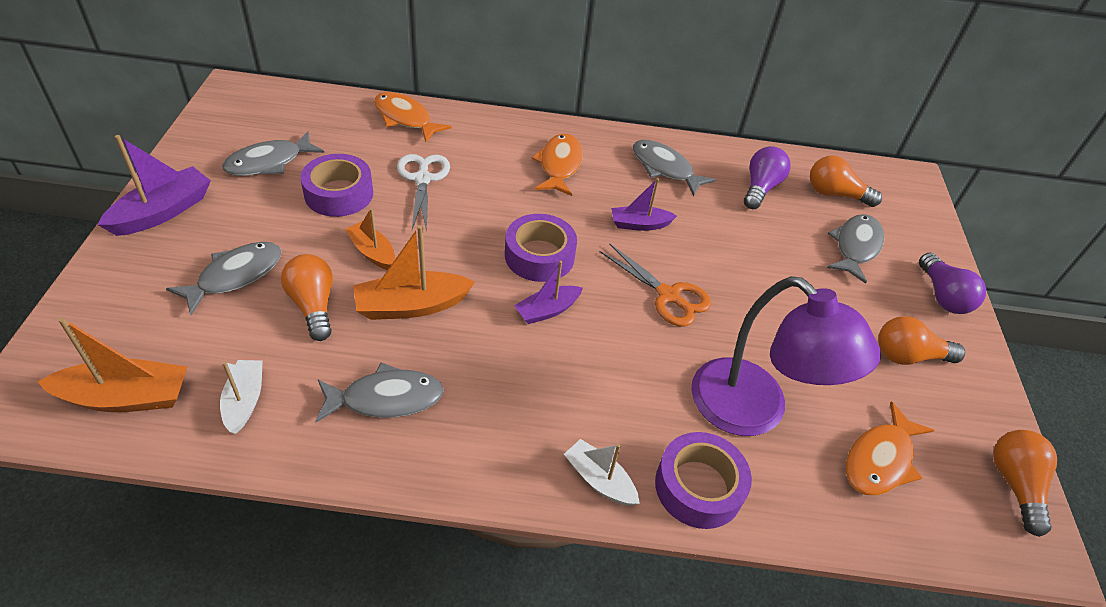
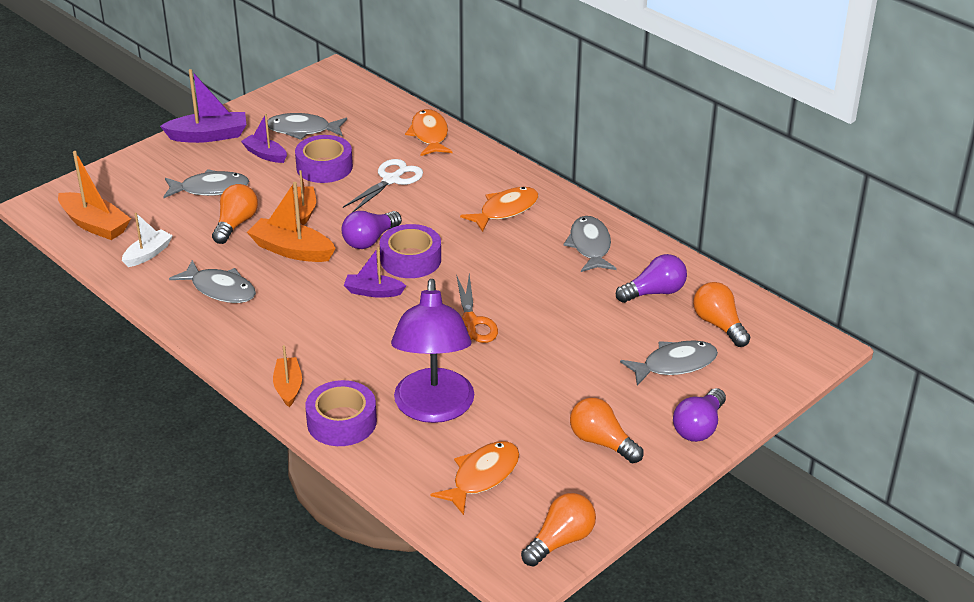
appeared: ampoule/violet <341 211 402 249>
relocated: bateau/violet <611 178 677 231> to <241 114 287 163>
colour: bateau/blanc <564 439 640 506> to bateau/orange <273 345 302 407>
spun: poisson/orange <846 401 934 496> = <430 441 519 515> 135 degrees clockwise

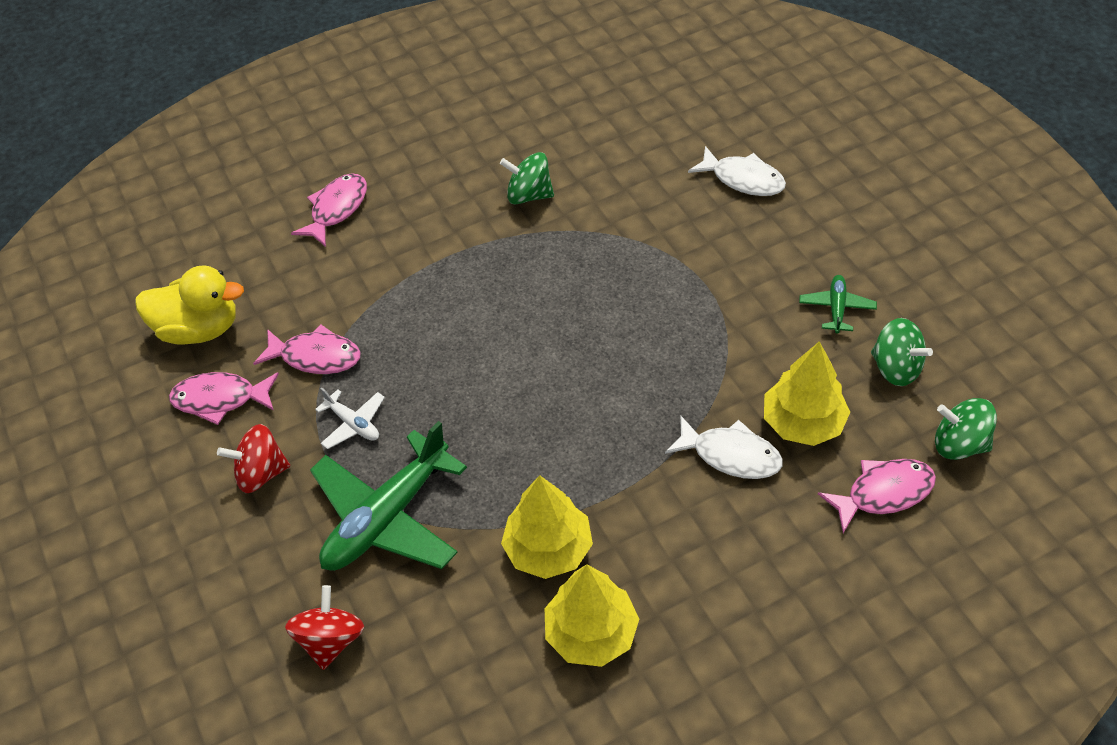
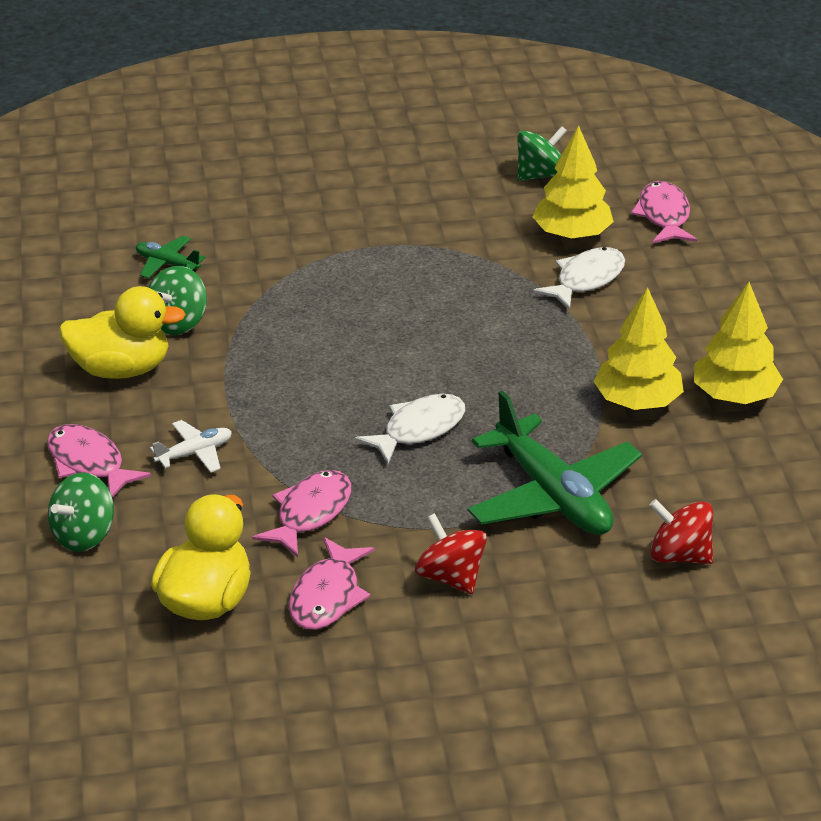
appeared: canard/jaune <59 286 186 379>
relocated: avion/blanc <315 388 385 449> to <150 420 232 473>; poisson/blanc <688 146 786 196> to <355 394 465 464>; avion/vert <799 275 877 334> to <136 236 206 278>; toupie/vert <935 398 997 460> to <48 472 114 552>
spun: toupie/rouge <217 424 290 493> = <415 513 487 594> 135 degrees clockwise

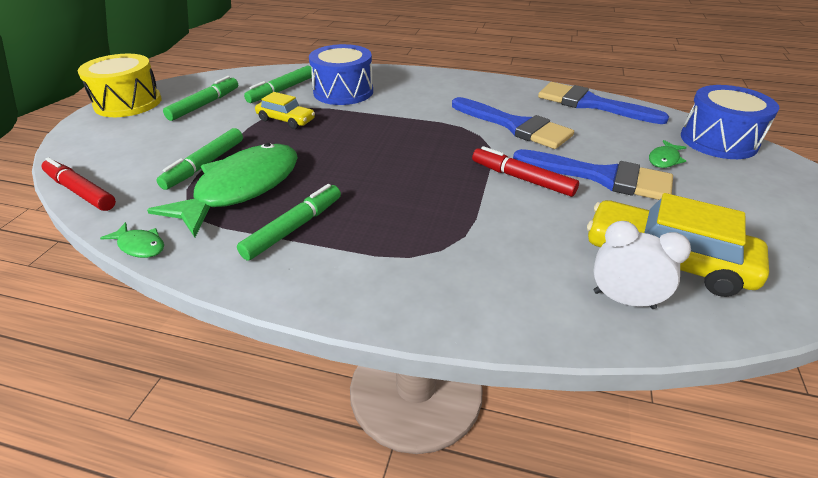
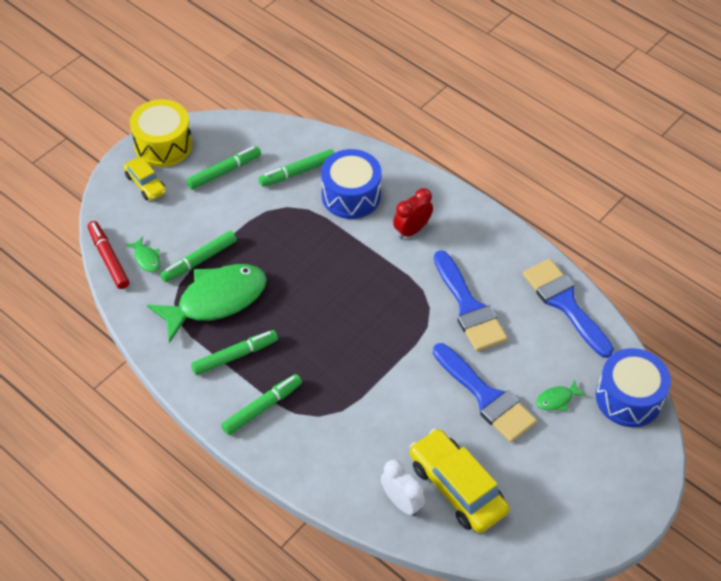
missing: feutre/rouge <472 146 579 197>
appeared: feutre/vert <221 374 302 435>; réveil/rouge <393 188 433 239>
relocated: poisson/vert <100 222 164 258> to <125 236 161 272>; voiture/jaune <255 92 315 129> to <123 157 166 201>

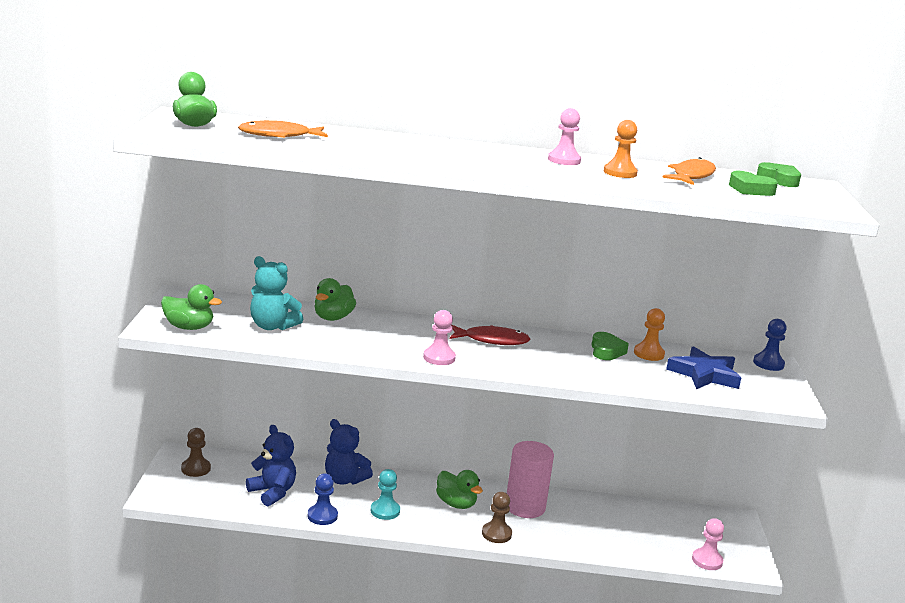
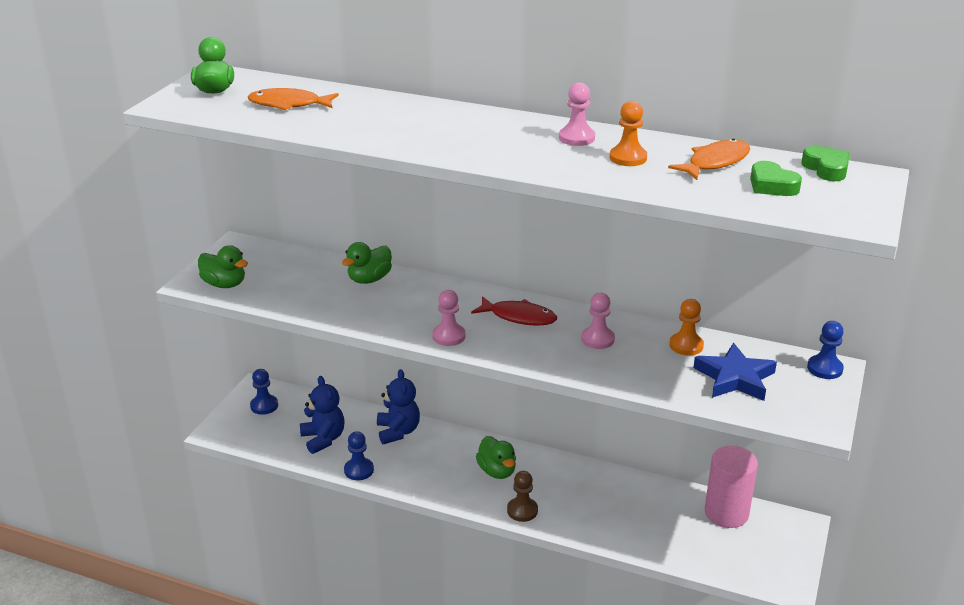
missing: ours en peluche/turquoise <250 256 303 330>; pion/turquoise <371 469 400 520>; cœur/vert <591 332 629 360>
relocated: cylindre/rose <507 441 554 518> to <705 446 758 528>; pion/rose <692 518 724 570> to <581 293 615 349>
colour: pion/marron <181 428 211 477> to pion/bleu <250 369 278 415>
spun: ours en peluche/bleu <325 419 373 485> = <377 369 420 444> 150 degrees counterclockwise

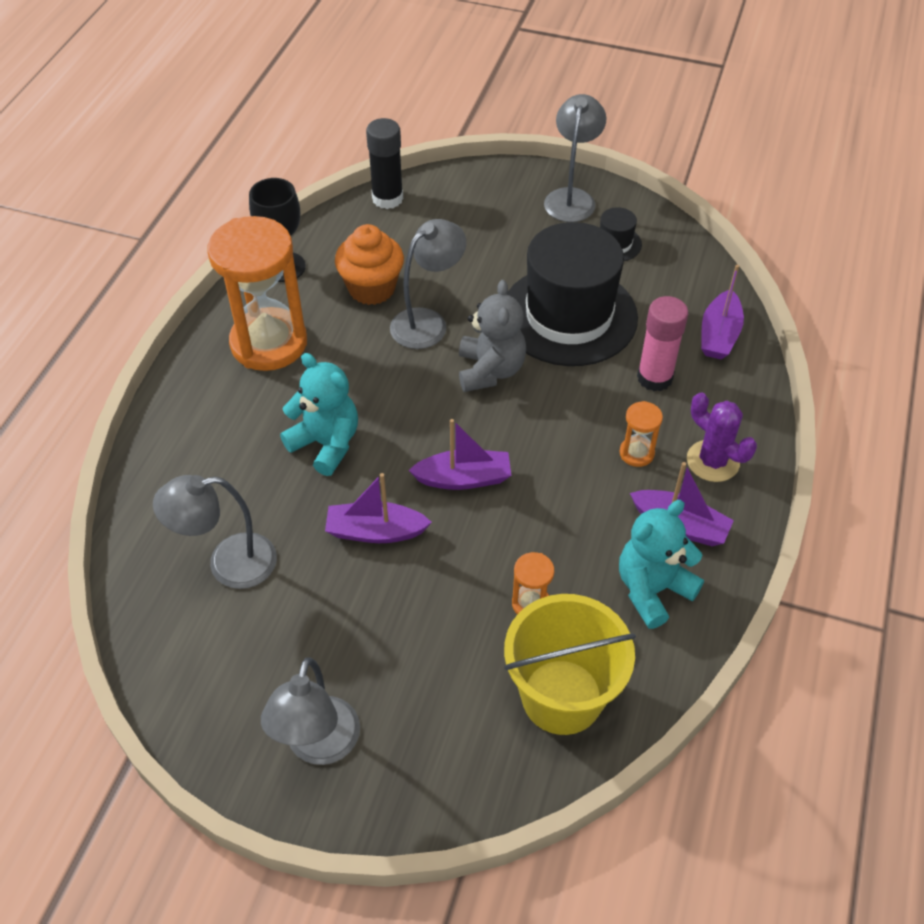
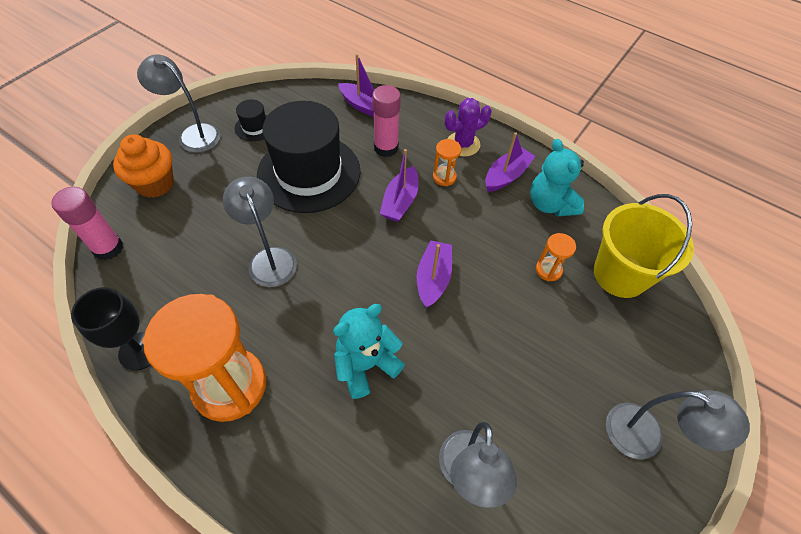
missing: ours en peluche/gris <459 280 526 392>
relocated: bateau/violet <325 473 432 543> to <380 149 419 222>; muffin/orange <335 224 404 305> to <113 134 174 198>
colour: bâton de colle/noir <366 118 403 209> to bâton de colle/rose <51 187 123 260>

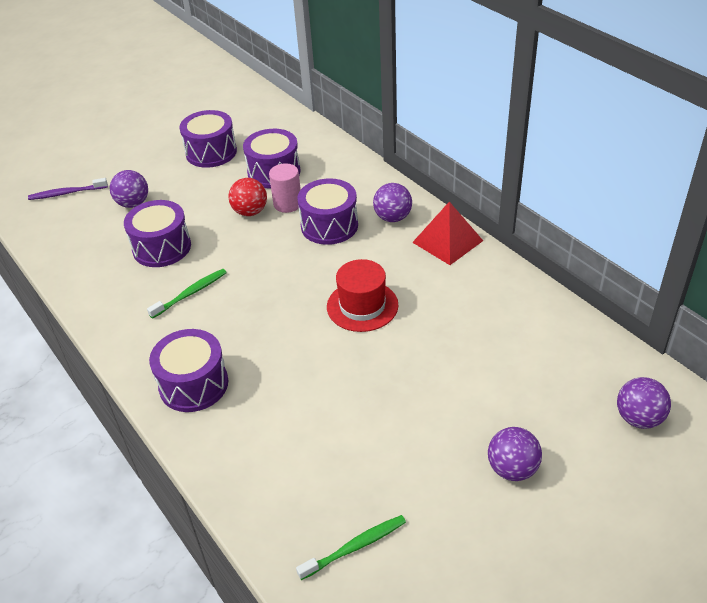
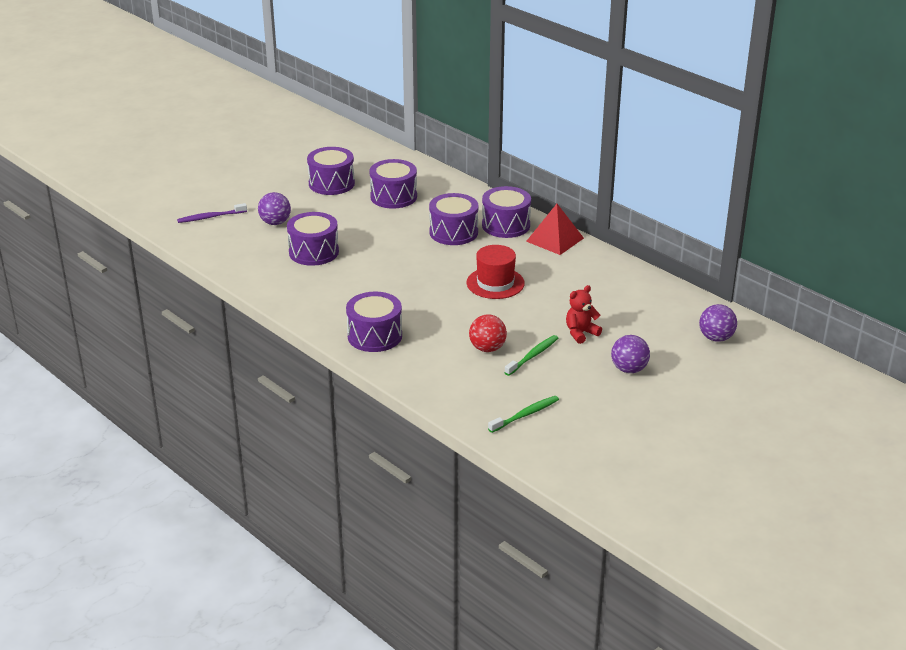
missing: cylindre/rose <269 163 301 213>
appeared: ours en peluche/rouge <566 285 602 344>
relocated: brosse à dents/vert <147 269 227 319> to <504 335 558 376>; balle/rouge <228 178 267 216> to <469 314 507 352>
exchanged: balle/violet <373 183 412 222> to tambour/violet <482 186 531 238>

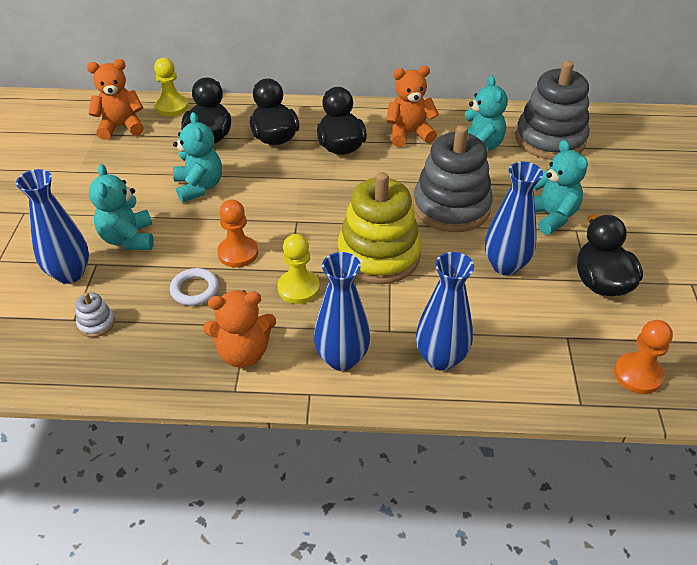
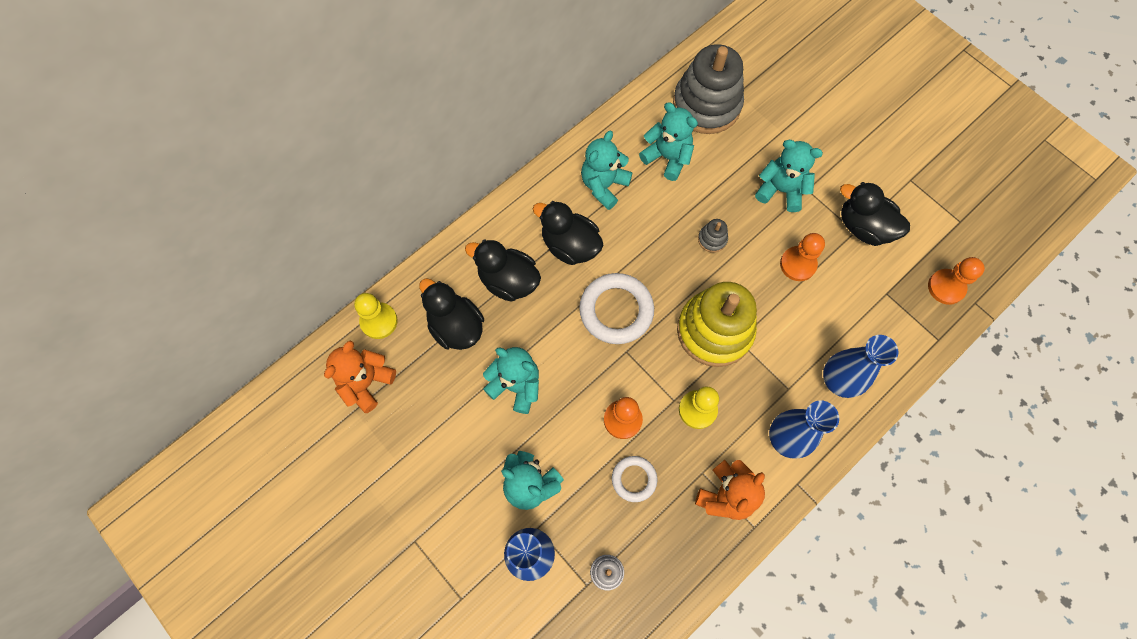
appeared: anneau/blanc <579 273 654 344>
exchanged: vase/bleu <485 162 543 275> to pion/orange <780 233 825 281>
colour: ours en peluche/orange <386 66 439 147> to ours en peluche/turquoise <581 131 633 210>
size: jouet à empiler/gris <413 125 493 232> = <698 219 728 253> x0.40

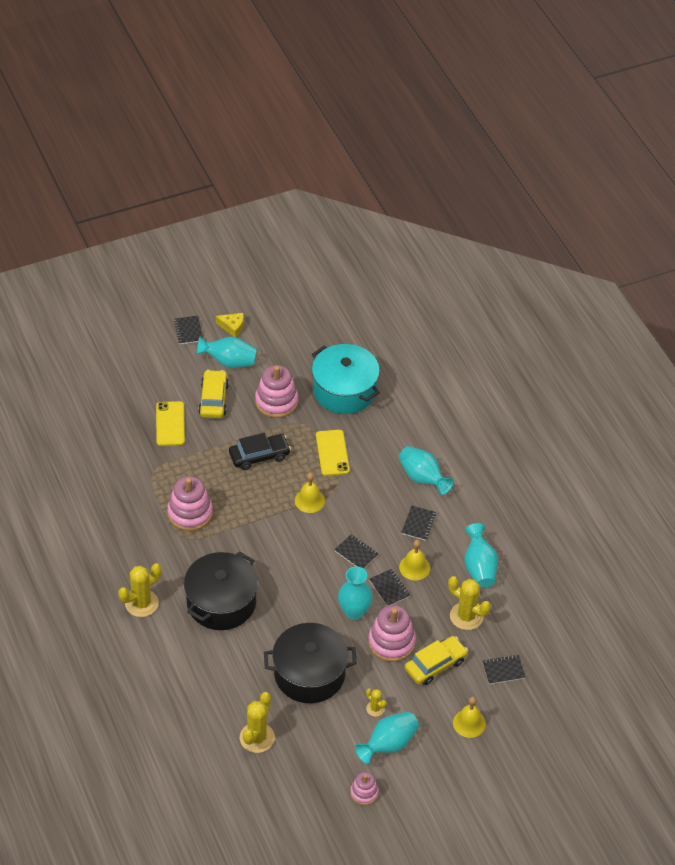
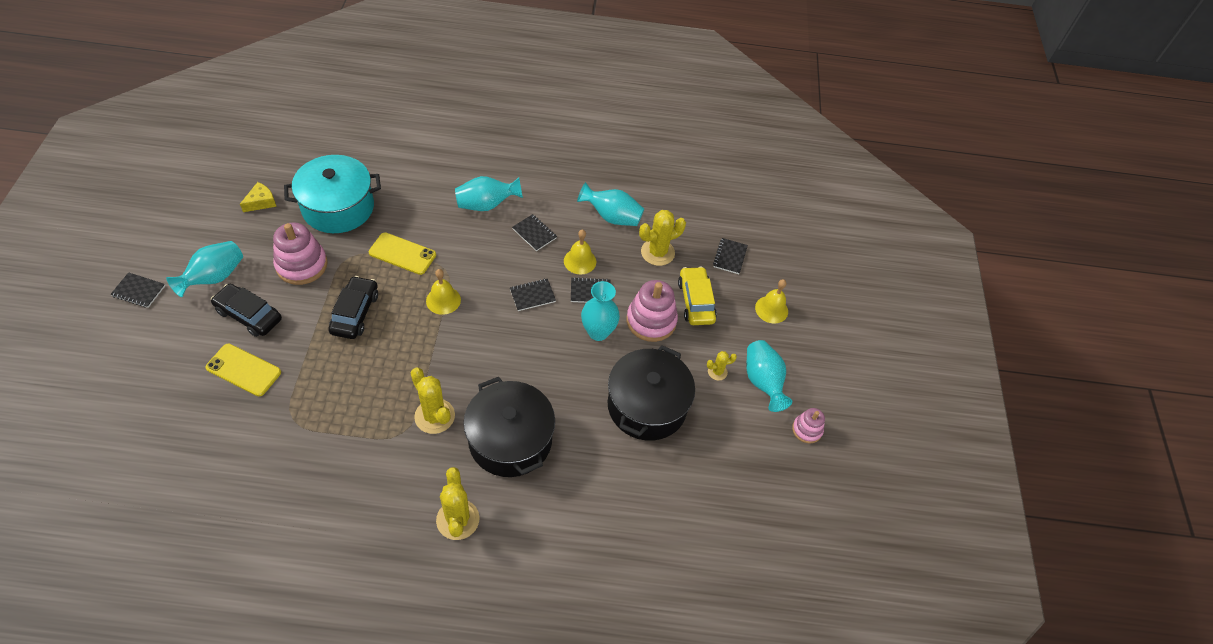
missing: jouet à empiler/rose <167 476 213 531>
relocated: fromage/jaune <216 313 244 337> to <240 182 277 212>; cactus/jaune <240 692 275 753> to <411 368 455 434>
colour: voiture/jaune <198 370 229 418> to voiture/noir <211 284 282 337>

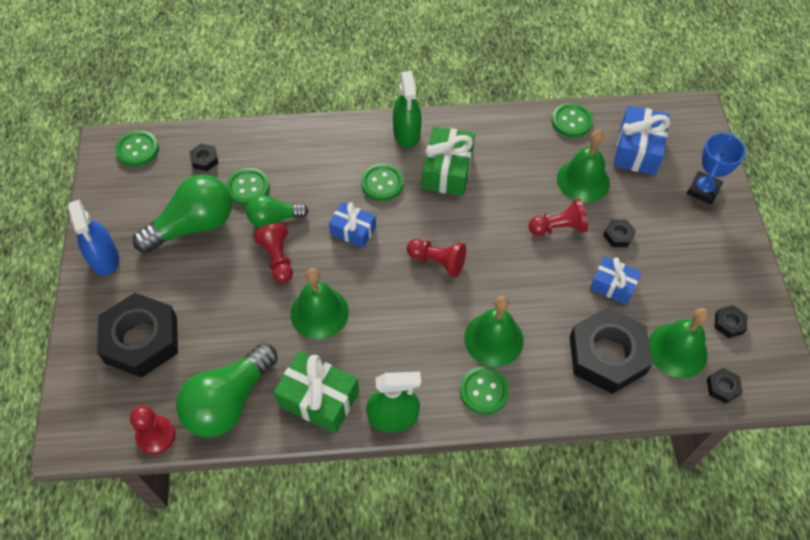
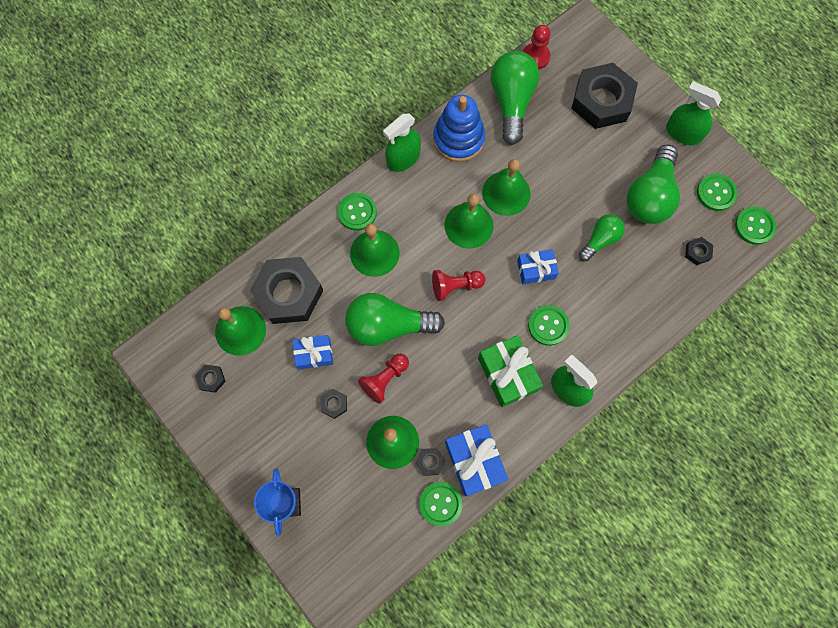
missing: pion/rouge <253 223 293 283>
appeared: ampoule/vert <345 293 445 346>; cloche/vert <444 194 493 249>
relocated: bouton/vert <226 168 270 205> to <697 174 737 211>; cadeau/bleu <614 106 671 175> to <445 424 508 497>; écrou/noir <707 368 743 404> to <416 448 446 476>
exchanged: cadeau/vert <274 351 359 434> to jouet à empiler/bleu <433 95 485 162>
colour: vaporisateur/bleu <68 199 119 276> to vaporisateur/vert <666 81 722 146>

